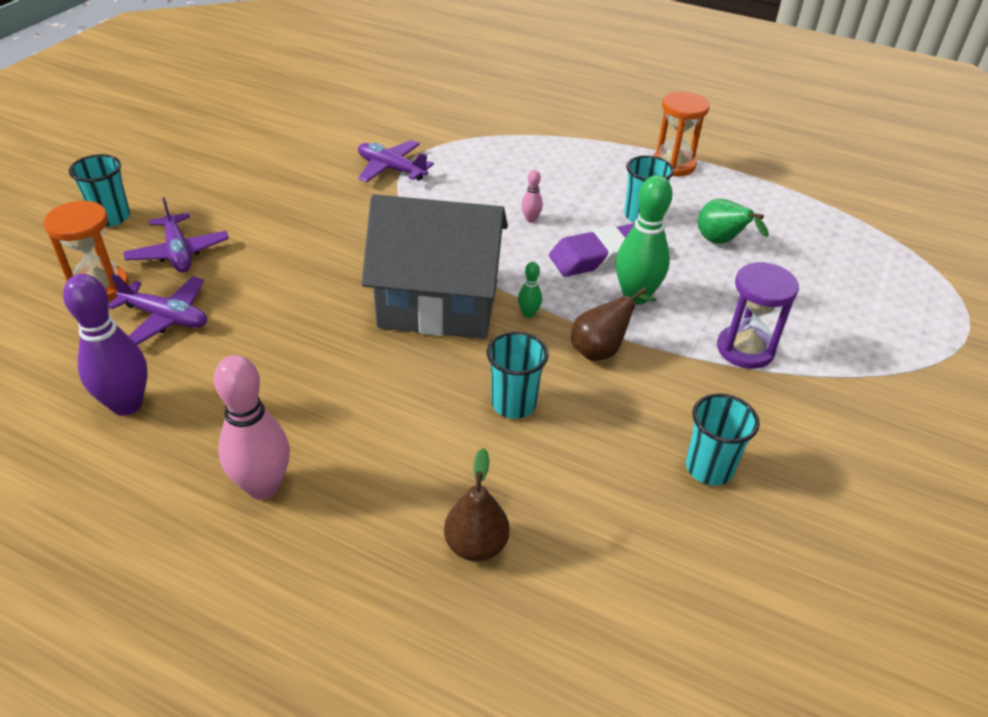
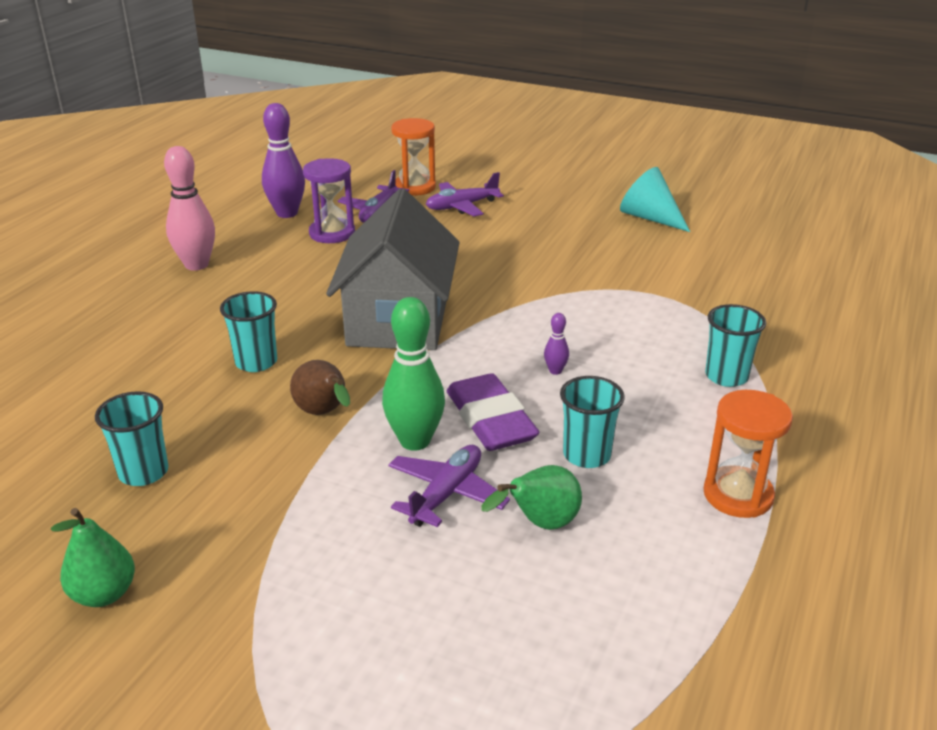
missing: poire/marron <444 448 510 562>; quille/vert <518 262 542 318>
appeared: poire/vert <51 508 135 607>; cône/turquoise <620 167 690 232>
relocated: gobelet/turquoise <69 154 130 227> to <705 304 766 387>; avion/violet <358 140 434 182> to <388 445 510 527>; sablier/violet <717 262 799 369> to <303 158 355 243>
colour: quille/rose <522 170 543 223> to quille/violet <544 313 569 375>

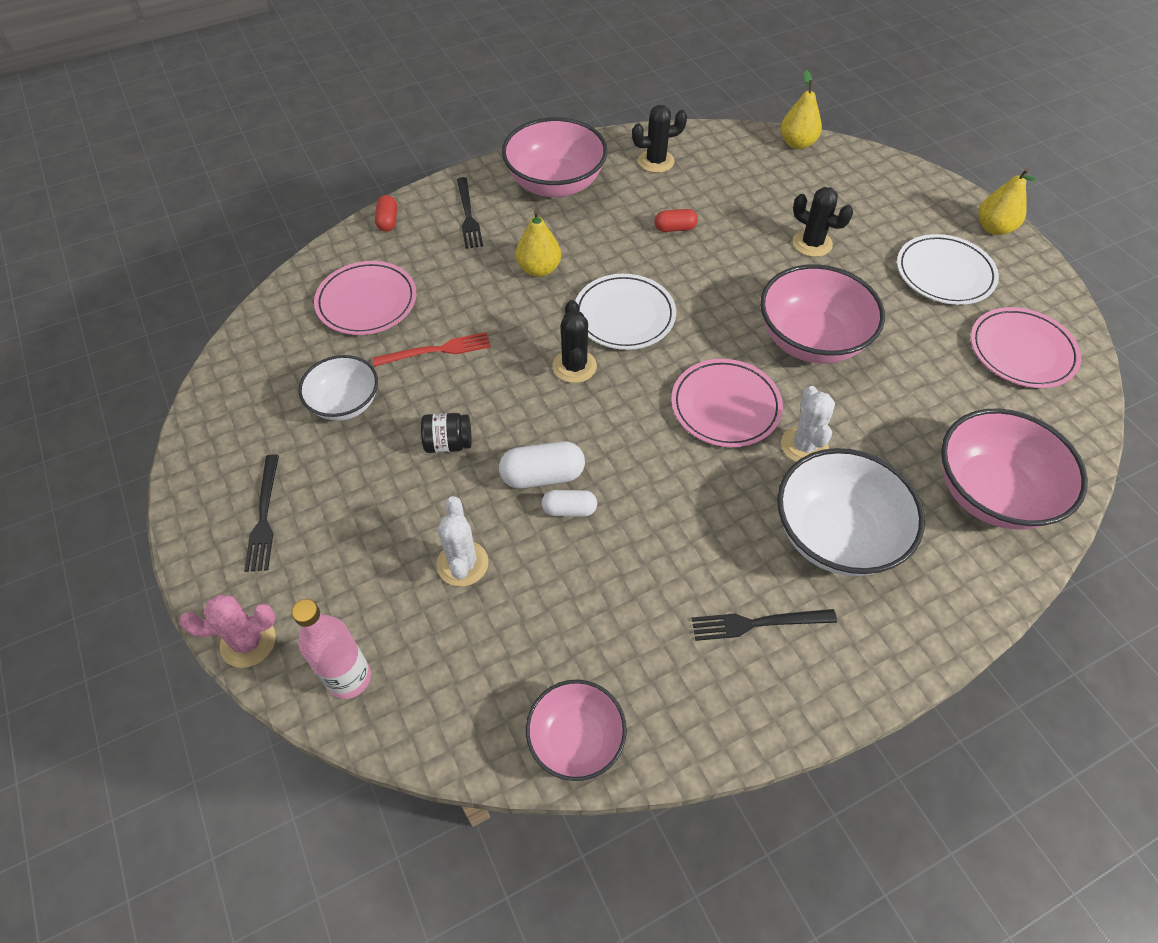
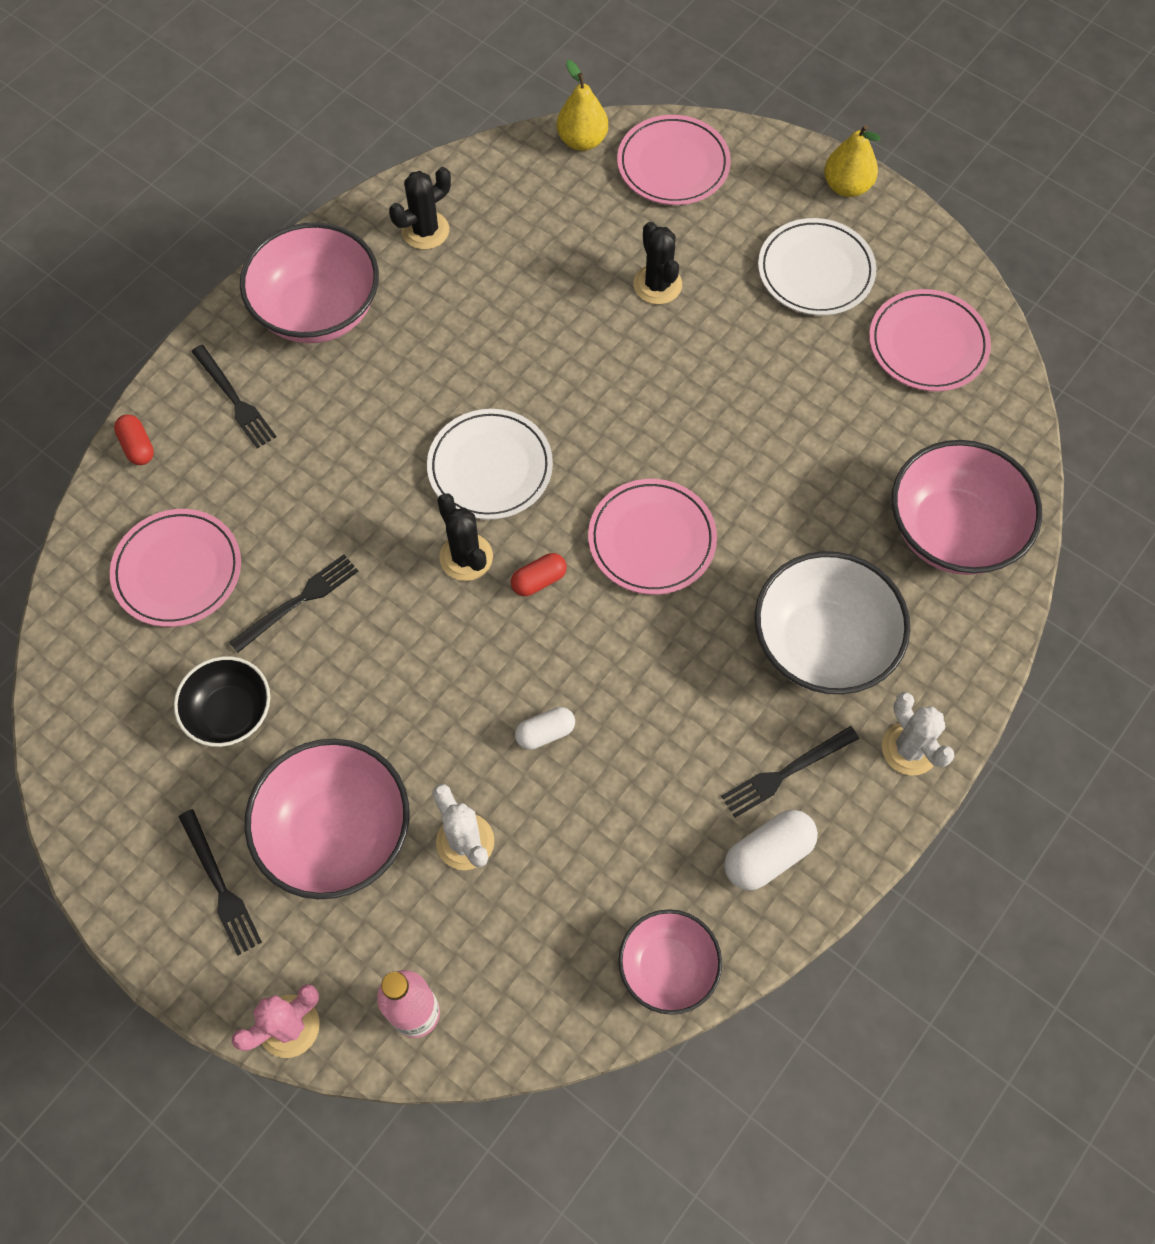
missing: bocal/noir <421 413 472 453>; poire/jaune <516 210 561 277>
appeared: assiette/rose <617 115 731 205>
relocated: gélule/blanc <499 441 585 488> to <724 810 818 891>; gélule/rouge <654 209 698 232> to <511 553 567 596>; bol/rose <760 264 885 364> to <244 739 410 899>; cactus/blanc <781 386 835 462> to <882 692 955 776>
colour: bol/blanc <299 355 378 421> to bol/noir <174 656 270 747>; fourchette/rouge <373 332 491 367> to fourchette/noir <229 554 358 653>
spun: cactus/noir <793 187 853 257> = <633 222 682 304> 60 degrees clockwise

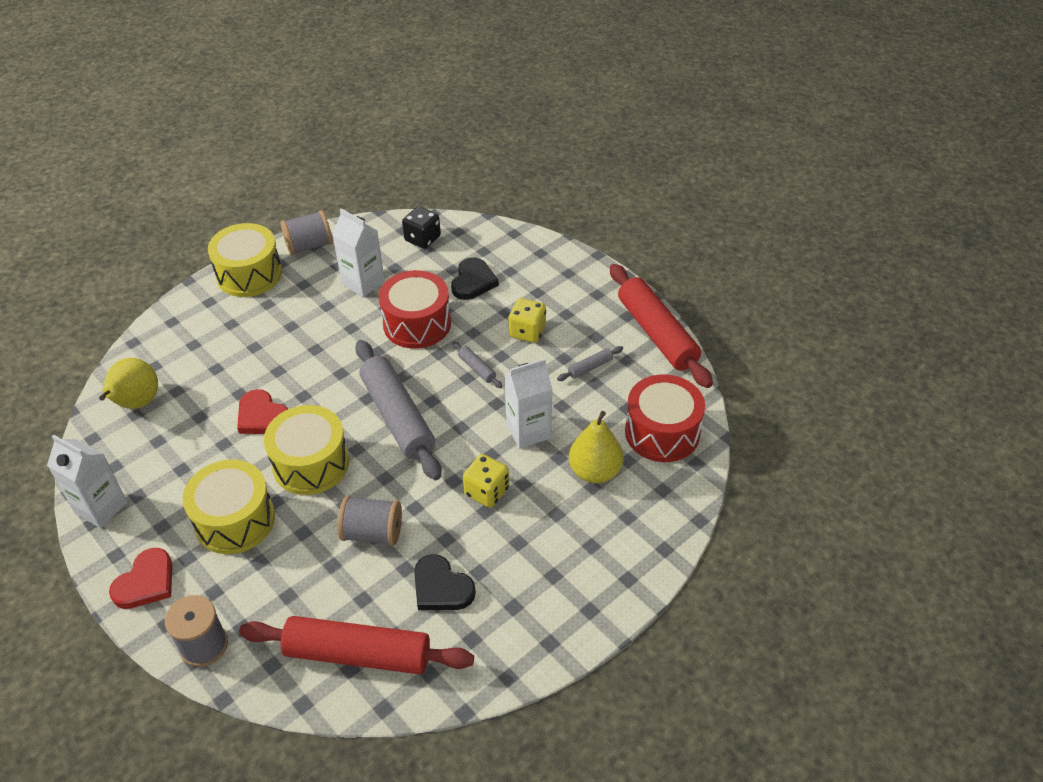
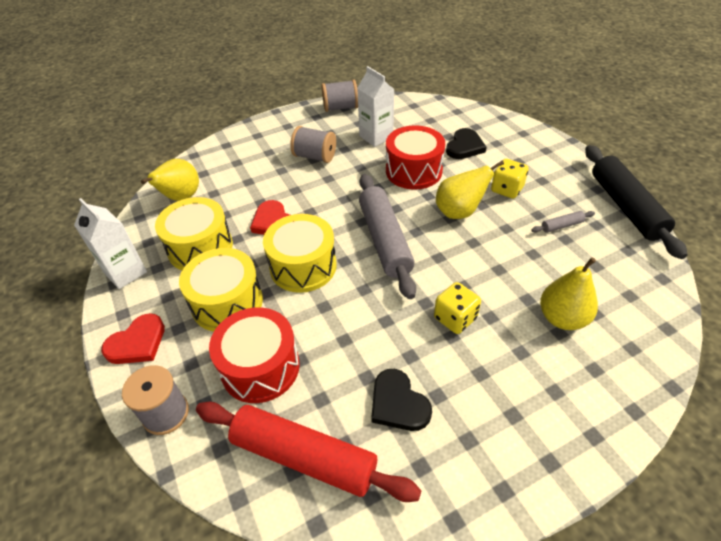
missing: dé/noir <402 206 441 249>; brique de lait/blanc <504 358 552 449>
relocated: tambour/jaune <208 223 282 297> to <155 197 233 270>; bobine/gris <338 496 402 546> to <290 126 336 163>; tambour/rouge <625 374 705 462> to <209 307 300 403>
exchanged: rouleau à pâtisserie/gris <452 341 503 388> to poire/jaune <436 161 504 219>
colour: rouleau à pâtisserie/rouge <610 264 713 388> to rouleau à pâtisserie/noir <585 145 687 259>

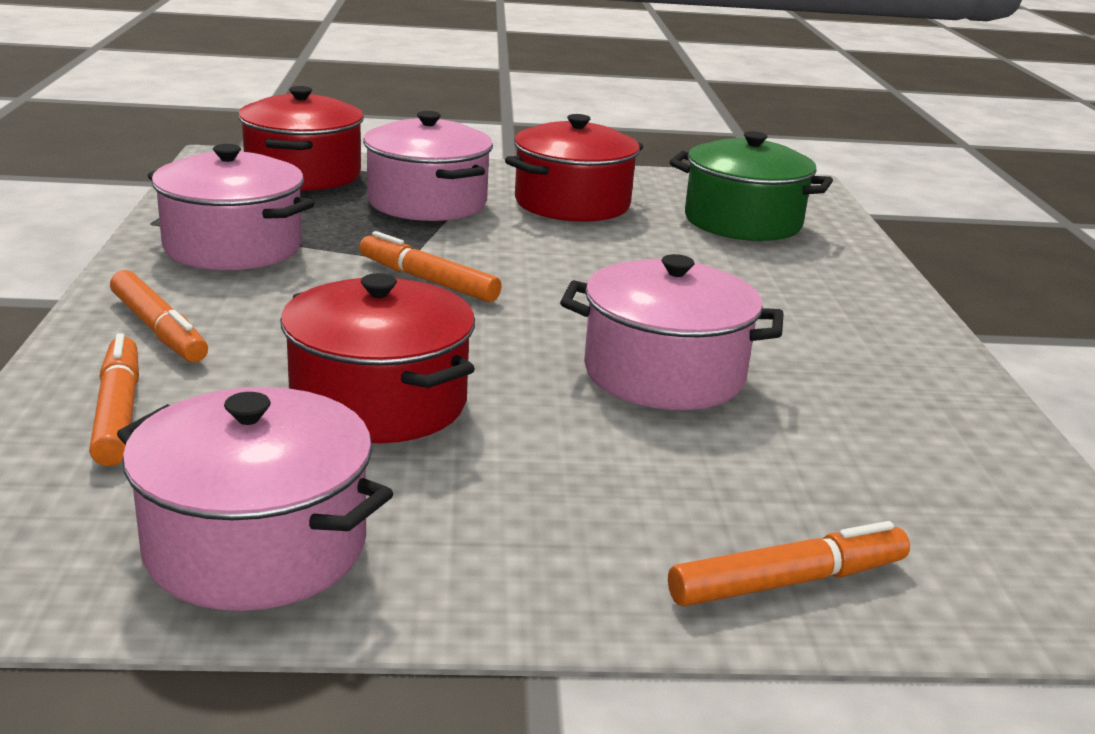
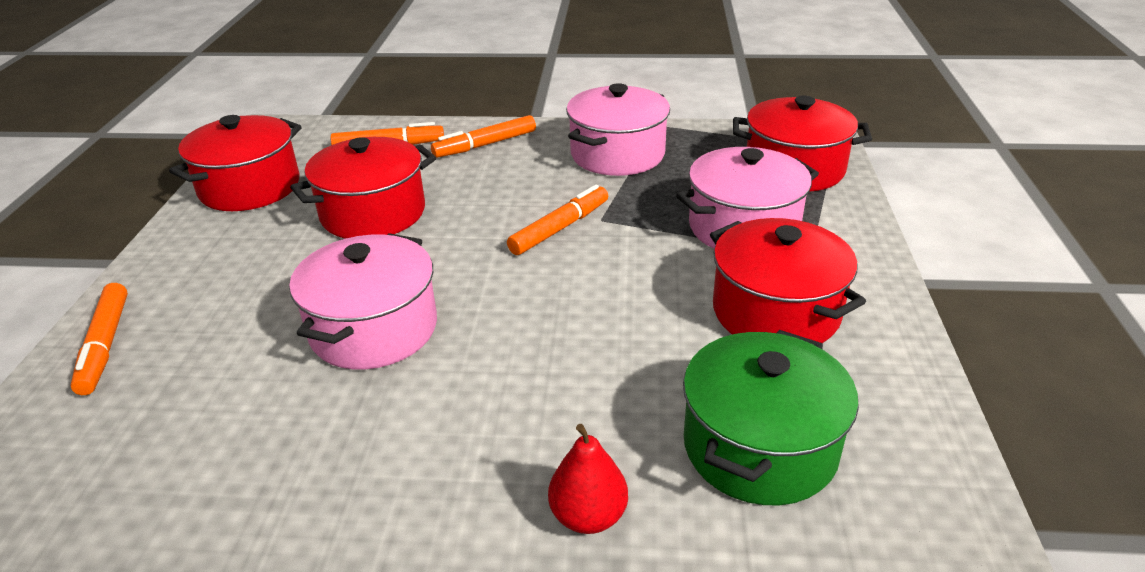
appeared: poire/rouge <548 424 628 534>
colour: marmite/rose <117 387 393 611> to marmite/rouge <169 115 302 211>

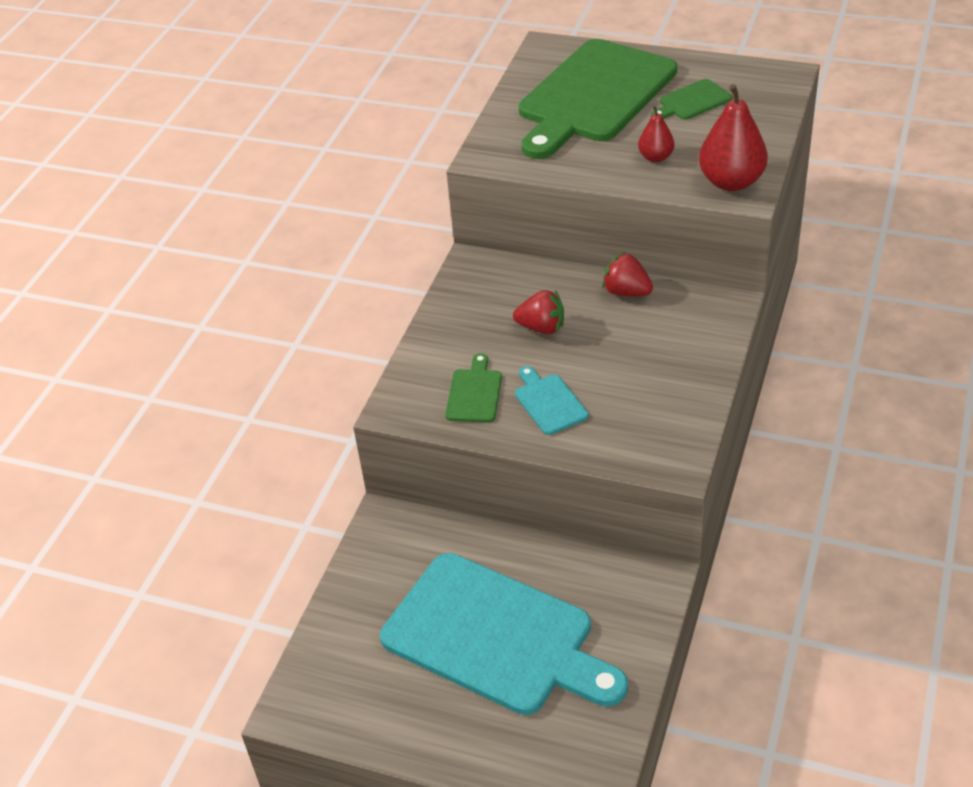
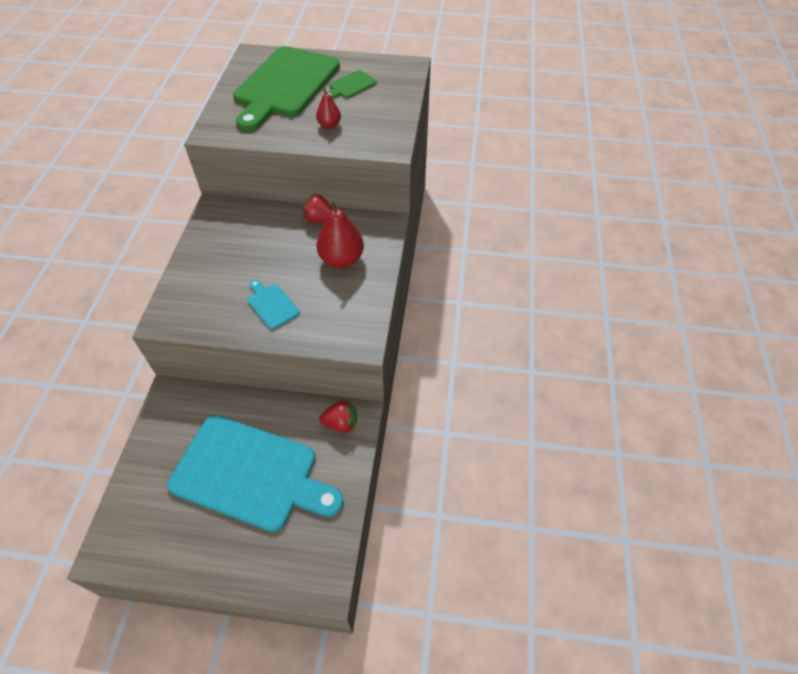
missing: planche à découper/vert <445 353 502 423>
relocated: fraise/rouge <513 290 564 334> to <319 400 357 433>; poire/rouge <699 84 768 191> to <316 200 364 268>

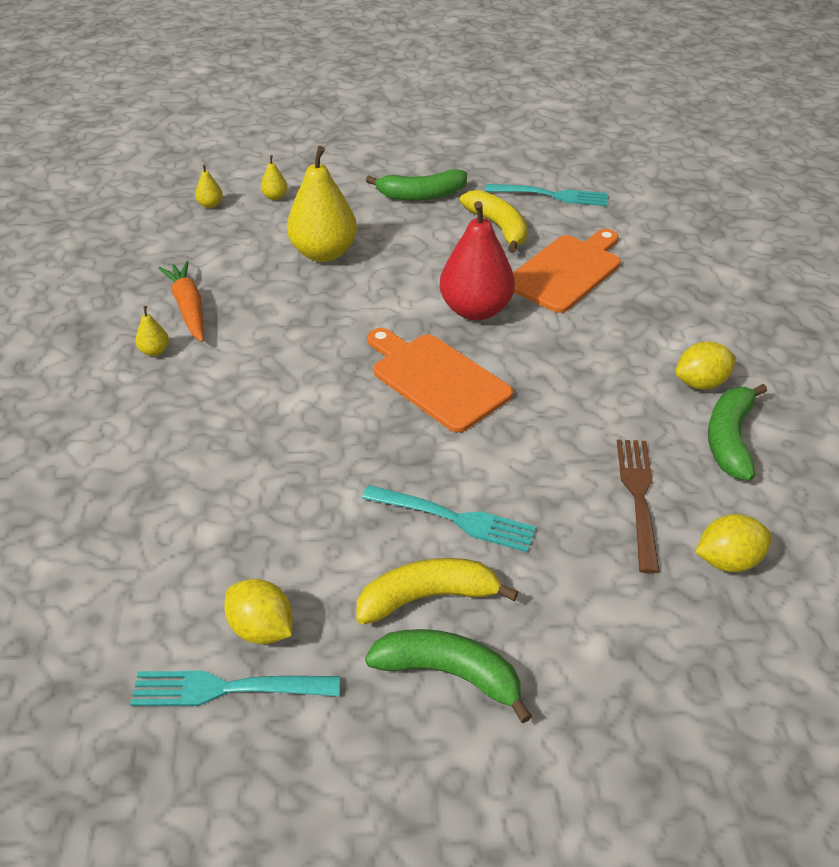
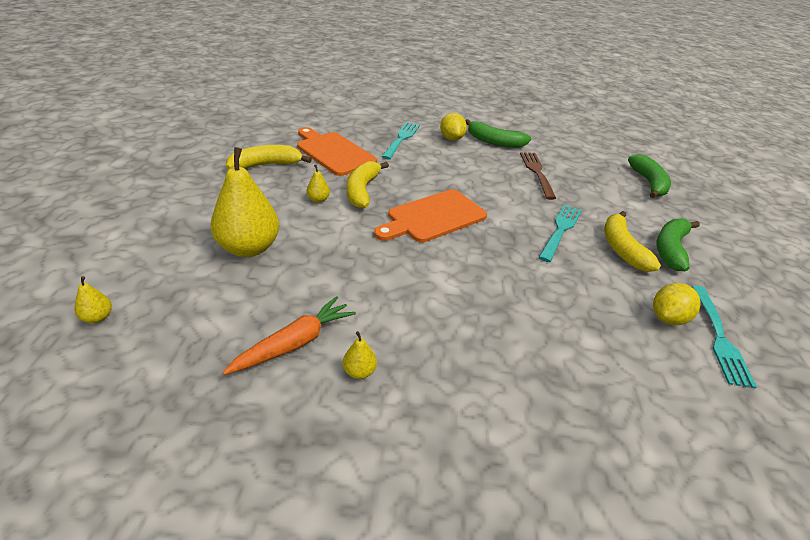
missing: citron/jaune <695 514 772 572>
relocated: poire/jaune <261 155 288 200> to <306 165 330 203>; banane/vert <366 169 467 201> to <628 154 671 198>; fourchette/turquoise <486 184 607 206> to <382 122 420 159>
exchanged: poire/rouge <440 201 515 321> to banane/jaune <347 161 389 209>
spun: carotte/orange <158 261 204 342> = <223 296 356 375> 150 degrees clockwise; fourchette/marron <617 439 660 574> = <520 152 556 200> 75 degrees clockwise

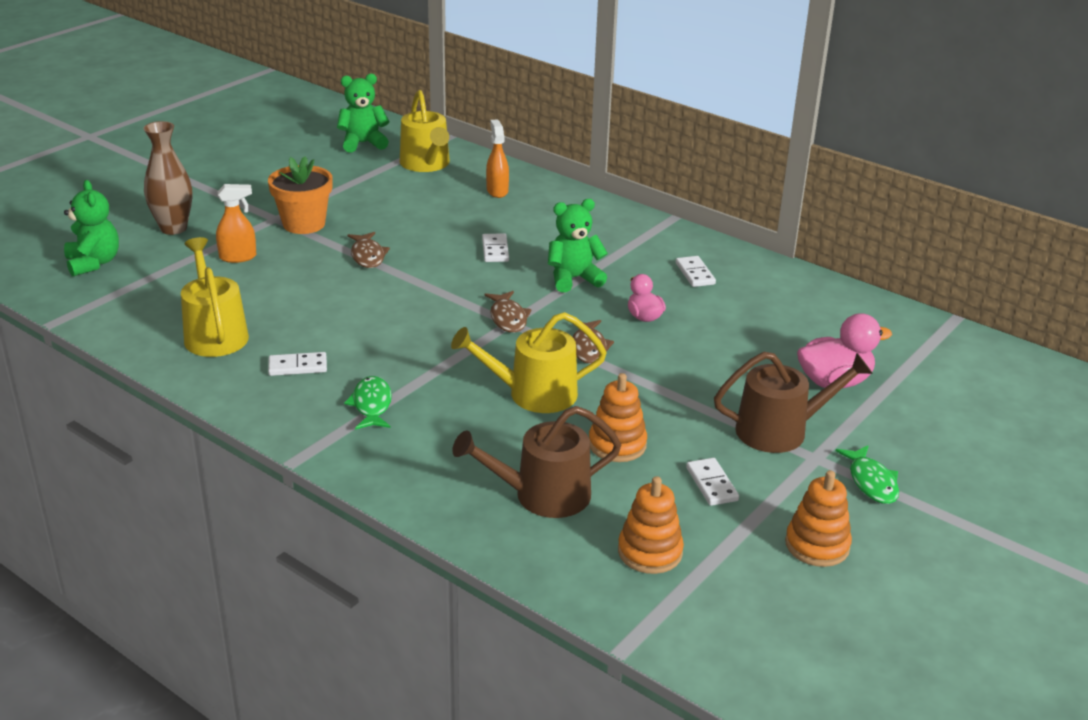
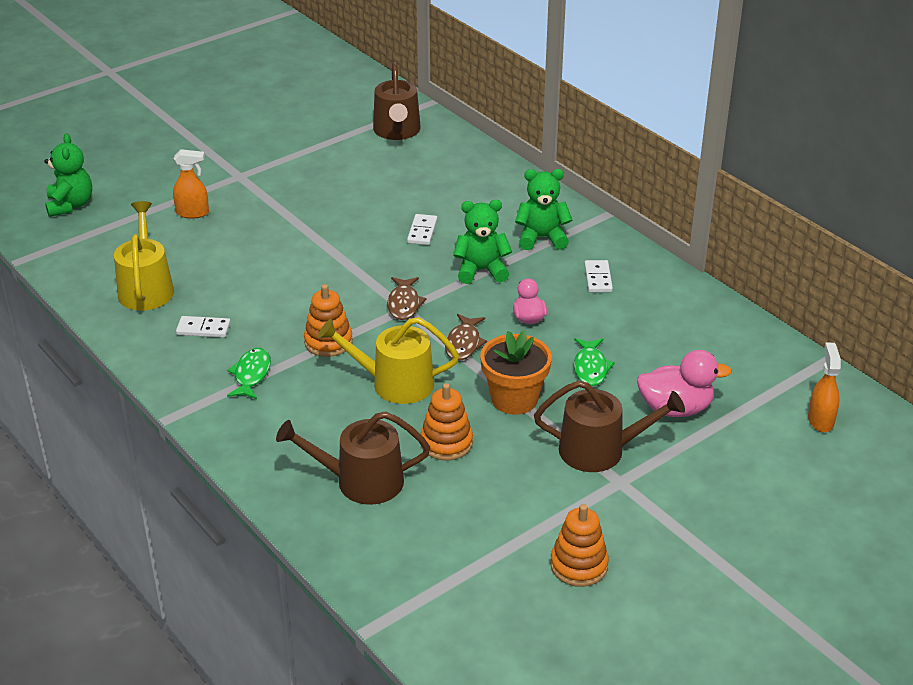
missing: vase/marron <143 121 192 235>; poisson/marron <347 232 390 268>; domino/blanc <686 458 739 506>
relocated: pot de fleurs/orange <268 156 333 234> to <480 330 552 415>; ours en peluche/vert <337 74 389 152> to <515 169 572 250>; vaporisateur/orange <486 119 509 198> to <808 342 841 432>; jouet à empiler/orange <618 476 684 574> to <304 284 353 357>; poisson/vert <836 445 899 504> to <574 338 615 386>
colour: arrosoir/jaune <400 90 450 172> to arrosoir/marron <373 62 421 140>

